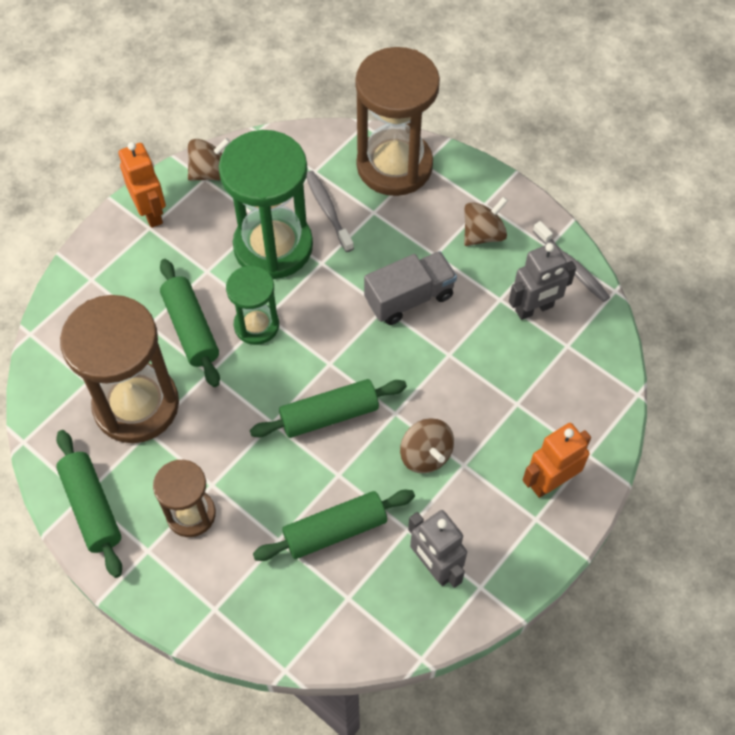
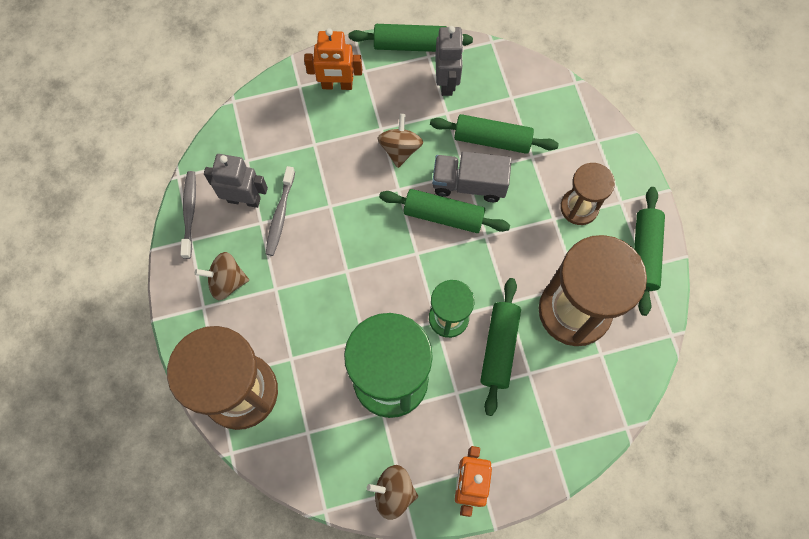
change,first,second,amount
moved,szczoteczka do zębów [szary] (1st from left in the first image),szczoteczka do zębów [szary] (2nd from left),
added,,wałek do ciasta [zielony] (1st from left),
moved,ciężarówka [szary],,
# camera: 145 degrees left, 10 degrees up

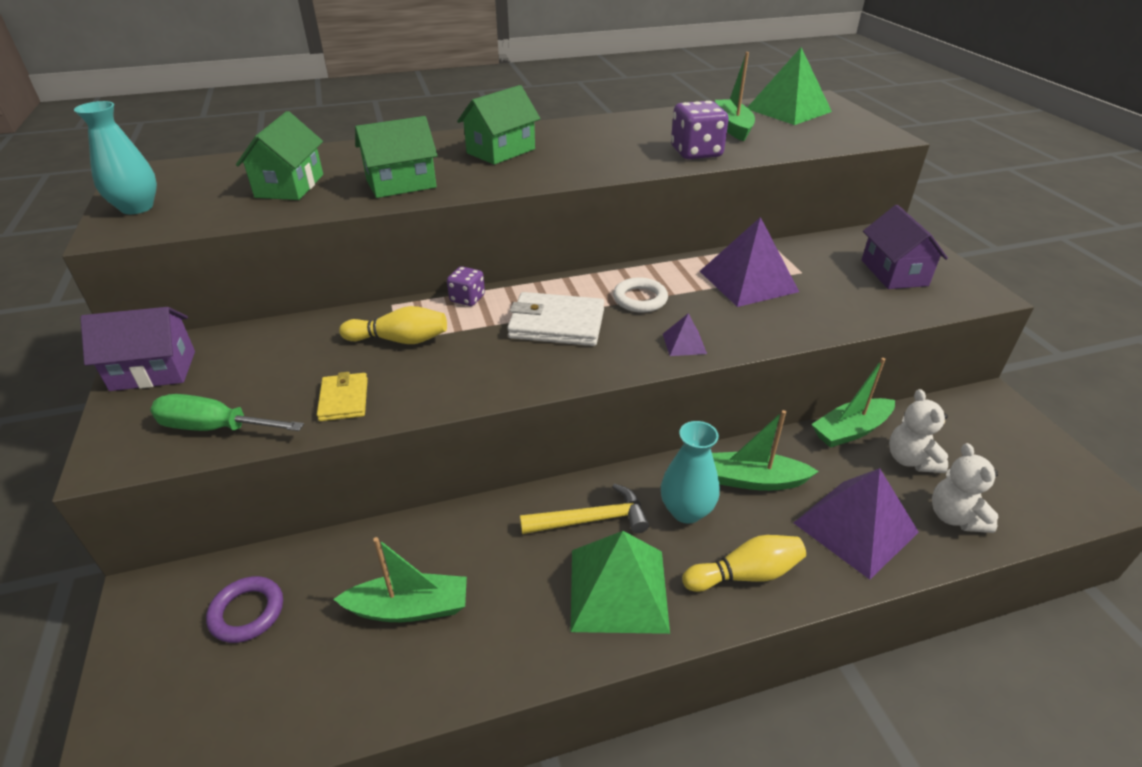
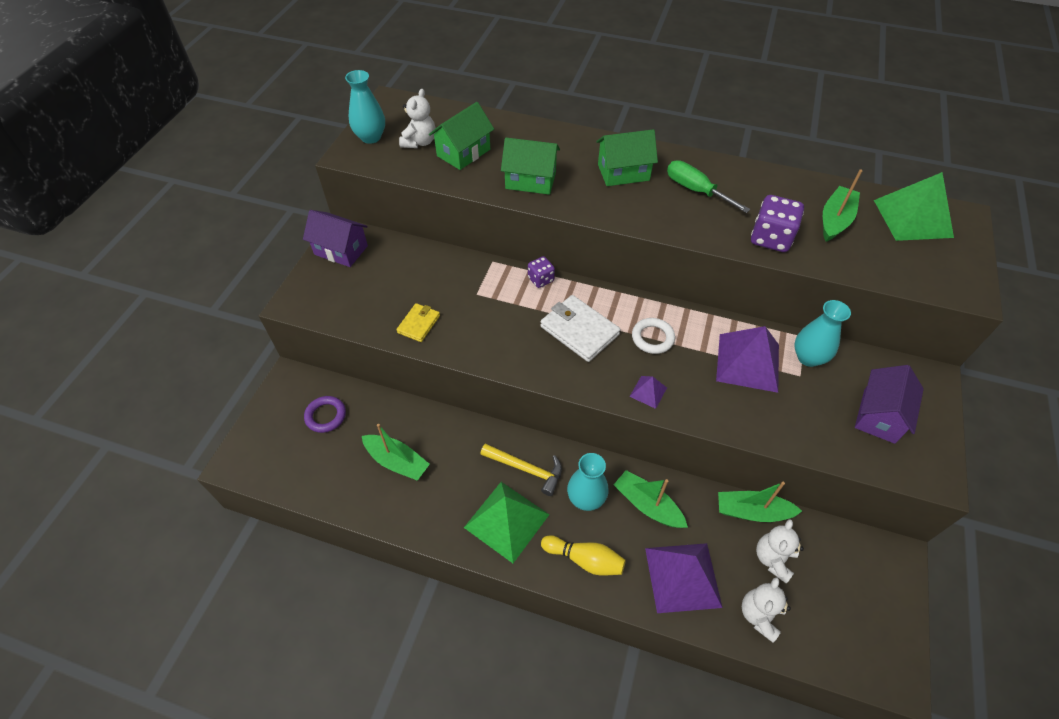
change,first,second,amount
added,,miś [biały] (1st from left),
moved,śrubokręt [zielony],,
added,,wazon [turkusowy] (3rd from left),
removed,kręgiel [żółty] (1st from left),,
# camera: 35 degrees right, 15 degrees up

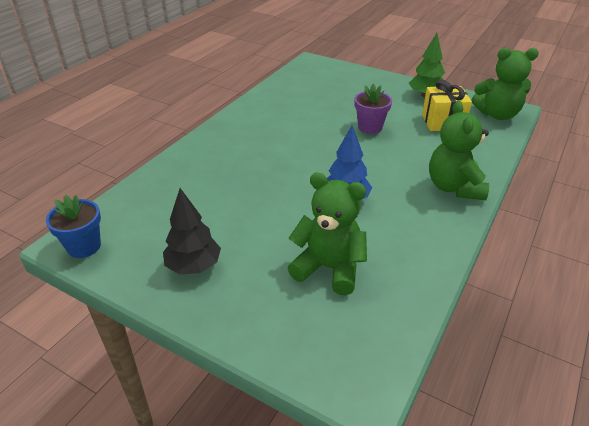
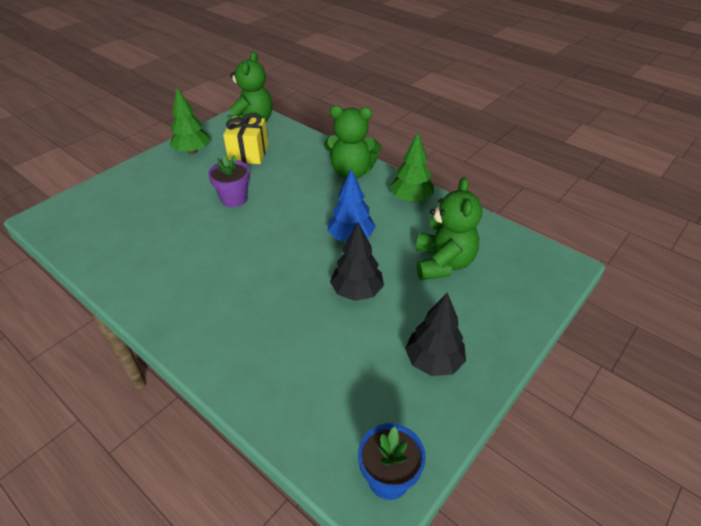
change,first,second,amount
added,,drzewko [czarny] (1st from left),
added,,drzewko [zielony] (2nd from left),
turned,miś [zielony] (1st from left in the first image),miś [zielony] (3rd from left),150 degrees clockwise
# camera: 80 degrees left, 5 degrees up

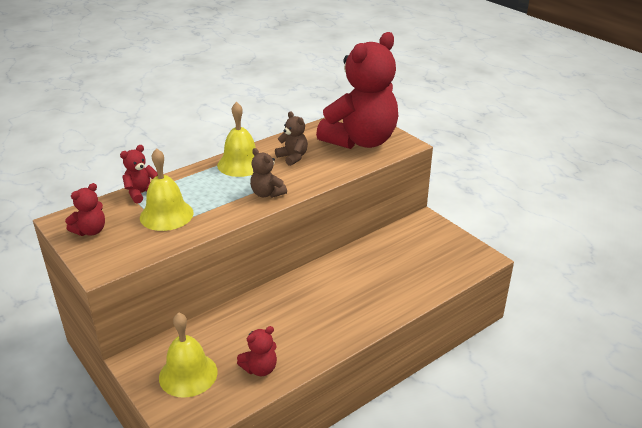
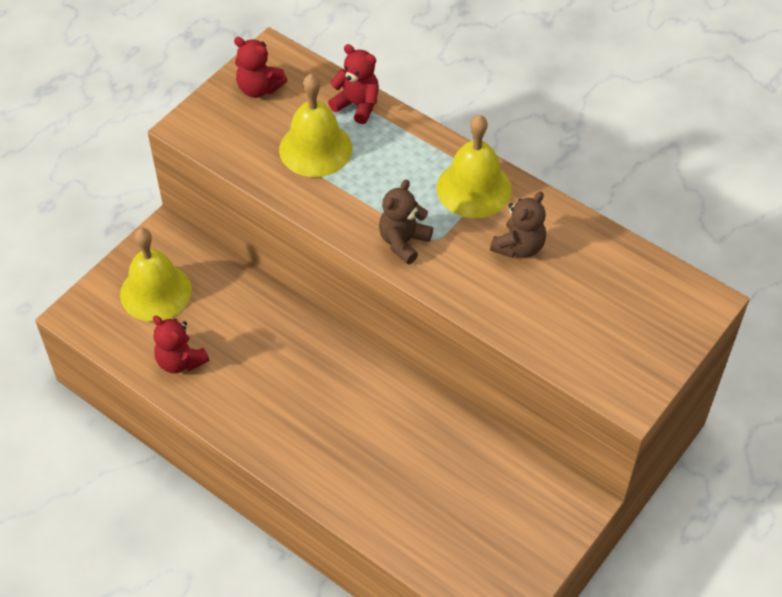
change,first,second,amount
removed,miś [czerwony] (4th from left),,
# camera: 75 degrees right, 20 degrees up

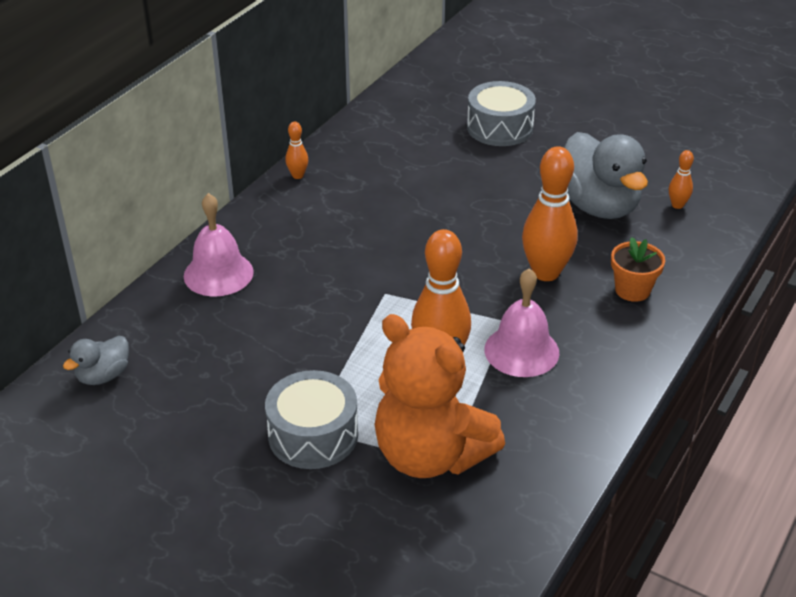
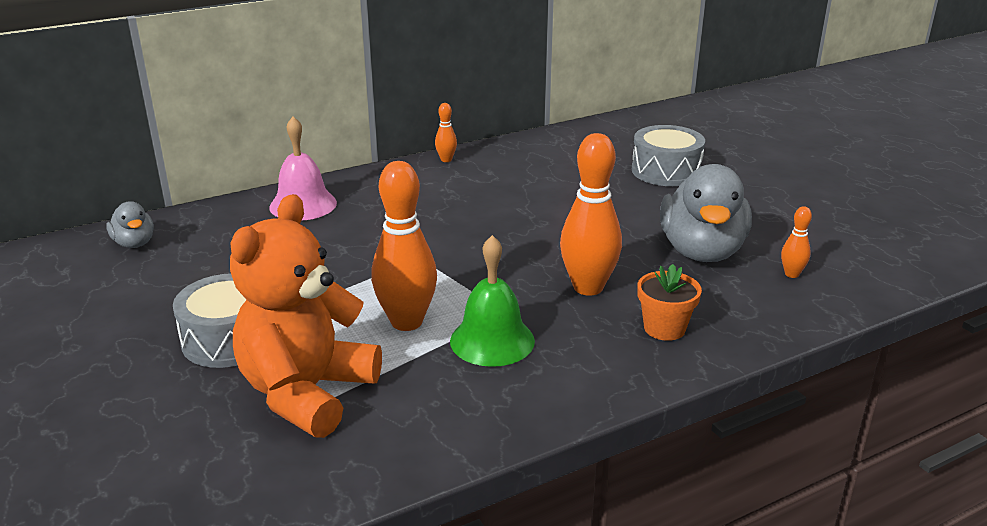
change,first,second,amount
turned,kaczka [szary] (1st from left),,105 degrees counterclockwise
turned,miś [pomarańczowy],,45 degrees clockwise
recoloured,dzwonek [różowy] (2nd from left),dzwonek [zielony],
# camera: 30 degrees right, 10 degrees down

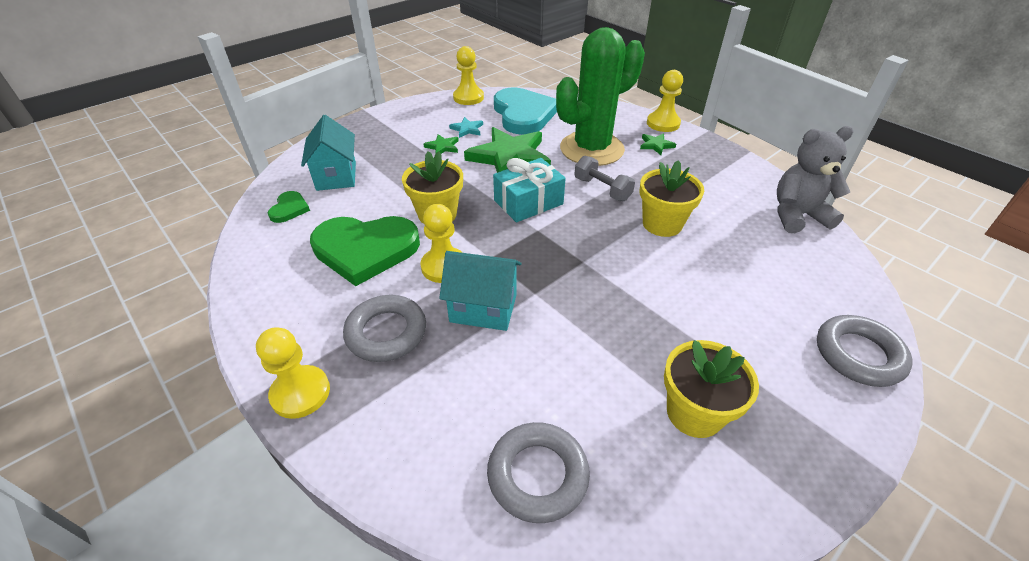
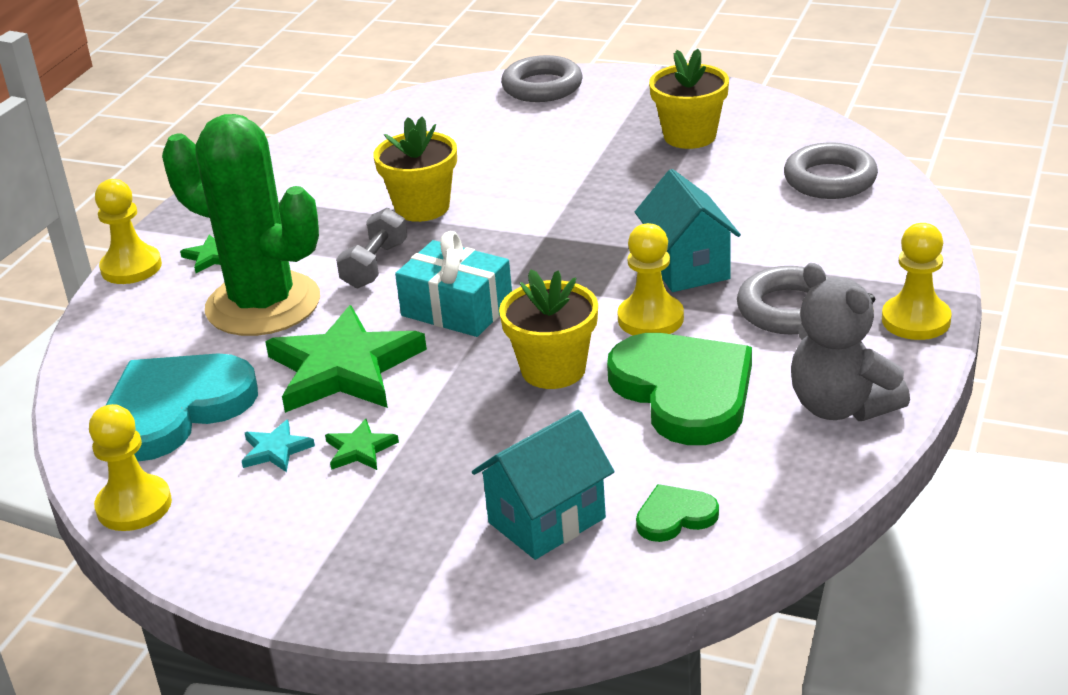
change,first,second,amount
moved,miś [szary],,
# camera: 115 degrees left, 10 degrees down

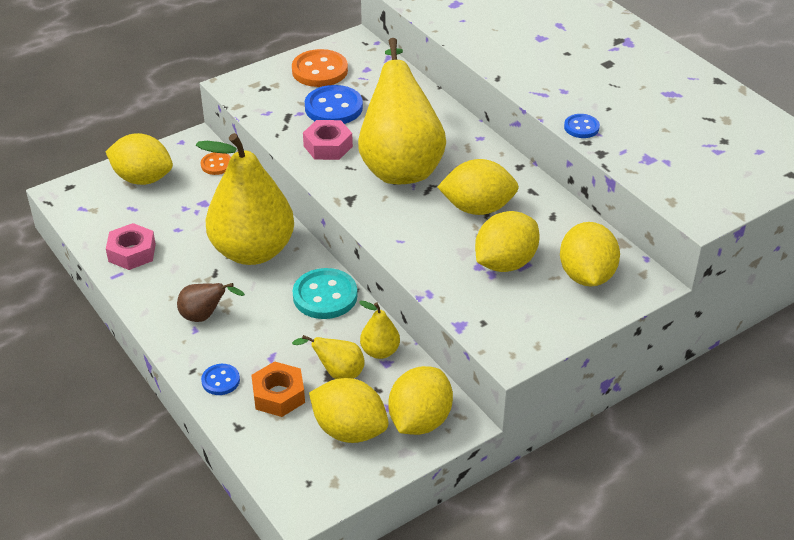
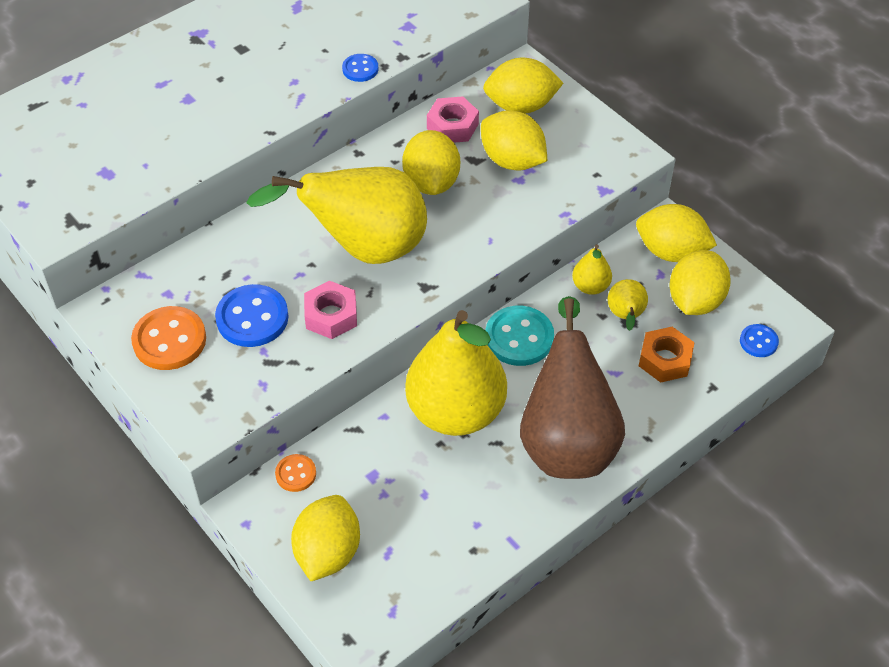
change,first,second,amount
moved,nakrętka [różowy] (1st from left in the first image),nakrętka [różowy] (2nd from left),
resized,gruszka [brązowy],,x2.37
moved,guzik [niebieski] (1st from left in the first image),guzik [niebieski] (3rd from left),
# camera: 95 degrees left, 10 degrees up

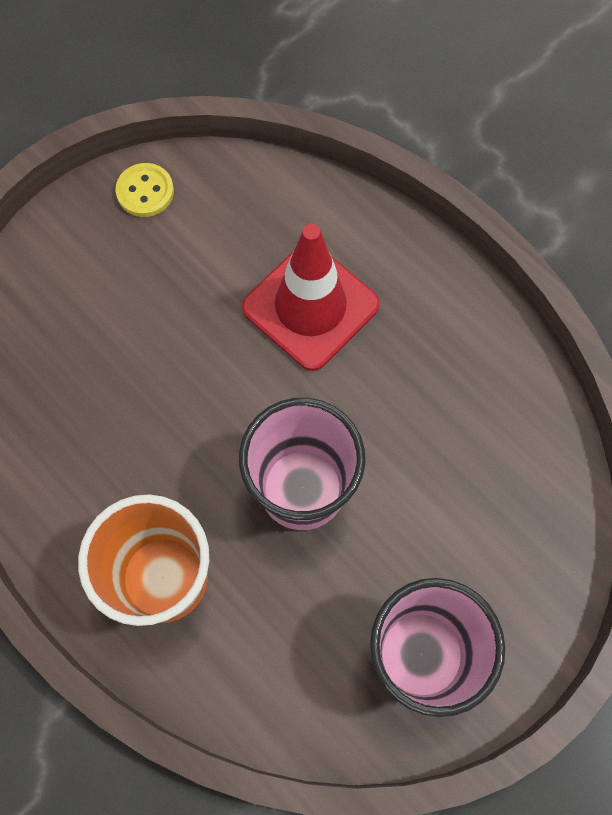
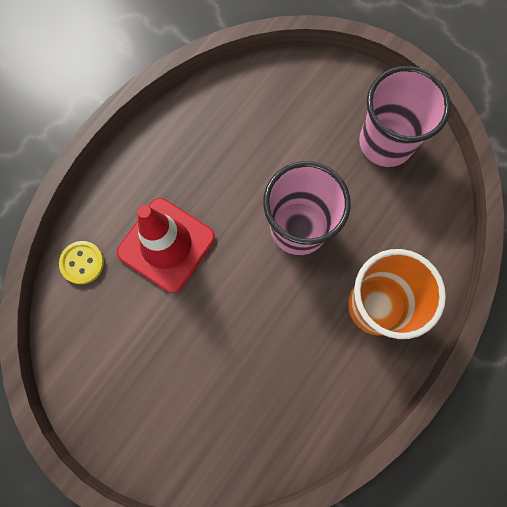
change,first,second,amount
moved,guzik [żółty],,
# camera: 100 degrees left, 5 degrees up

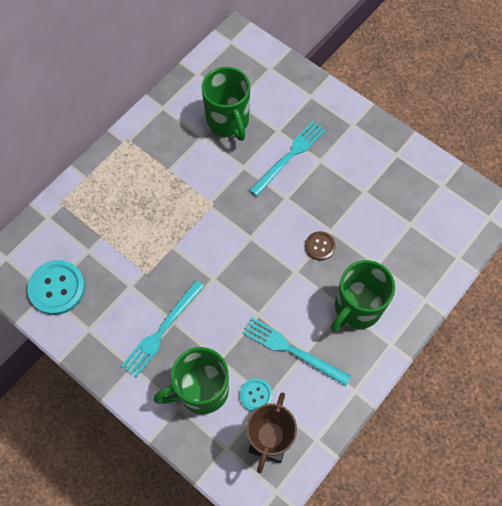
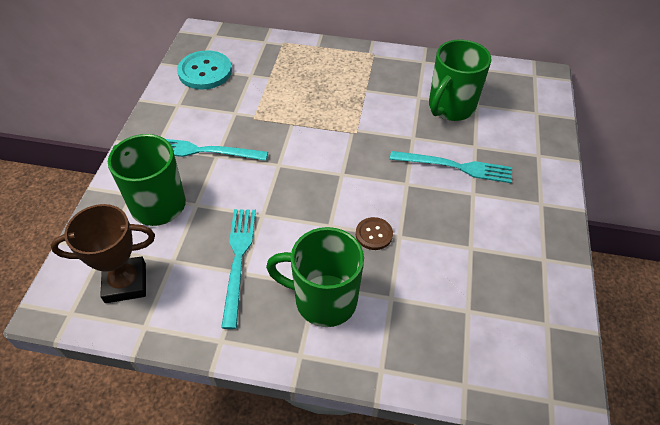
change,first,second,amount
removed,guzik [turkusowy] (2nd from left),,
# camera: 60 degrees right, 15 degrees down

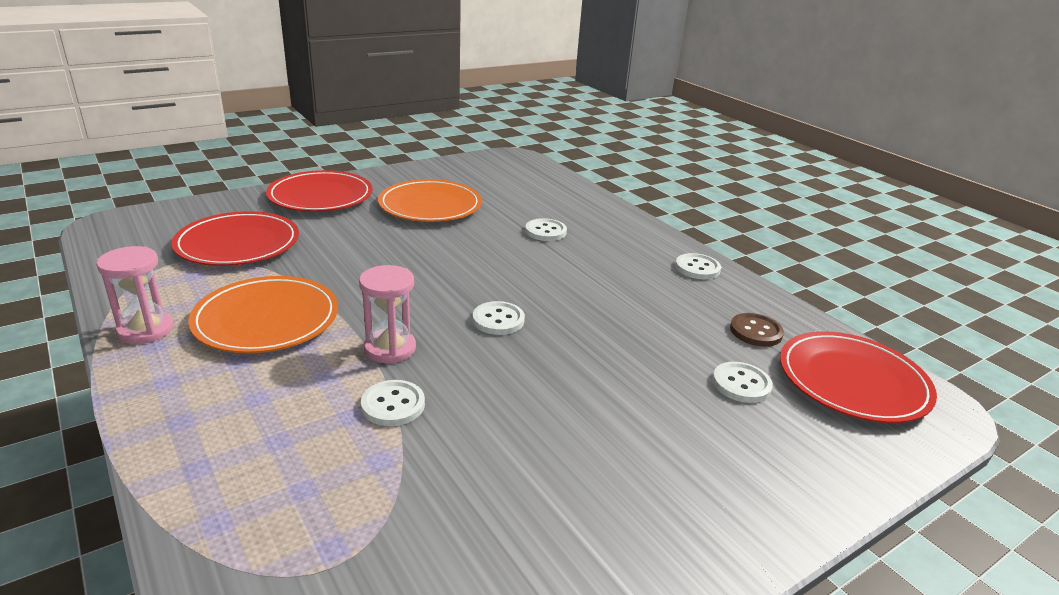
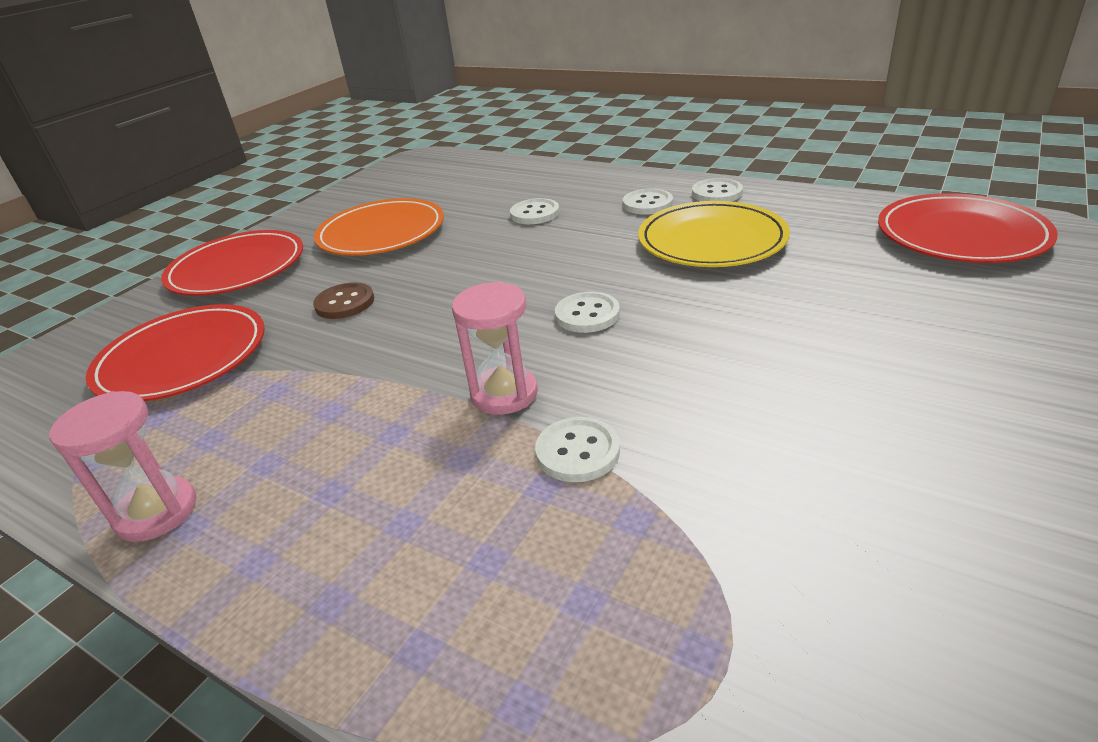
change,first,second,amount
moved,guzik [brązowy],,
moved,guzik [biały] (5th from left in the first image),guzik [biały] (4th from left),
added,,talerz [żółty],
removed,talerz [pomarańczowy] (1st from left),,
# camera: 20 degrees left, 5 degrees up

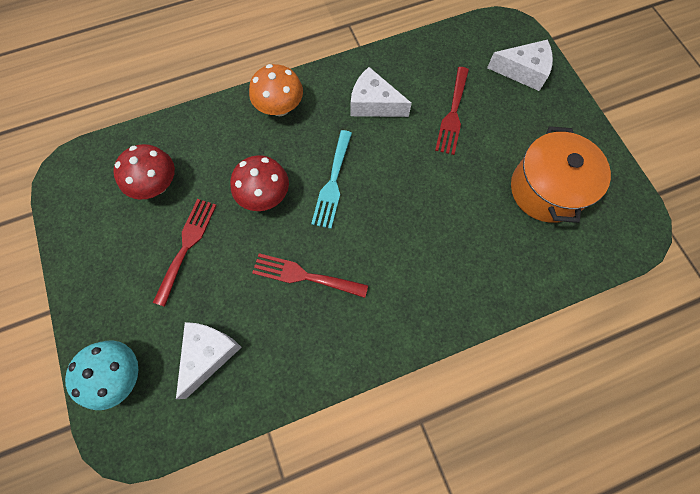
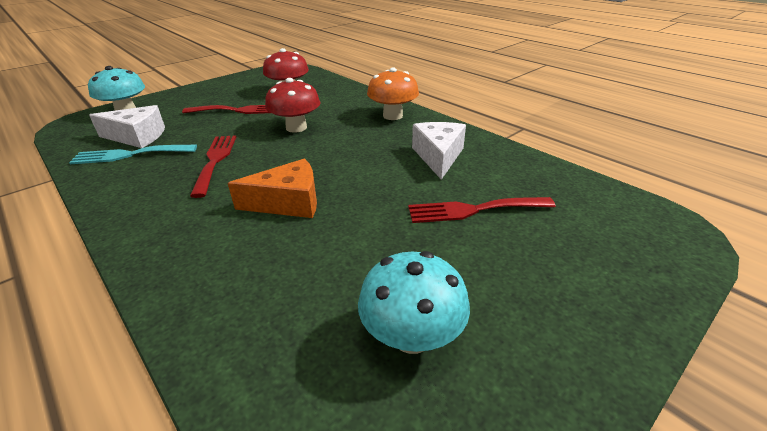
change,first,second,amount
moved,widelec [turkusowy],,
added,,ser [pomarańczowy],
replaced,garnek [pomarańczowy],grzyb [turkusowy] (2nd from left),
removed,ser [biały] (3rd from left),,
# camera: 70 degrees right, 35 degrees down

